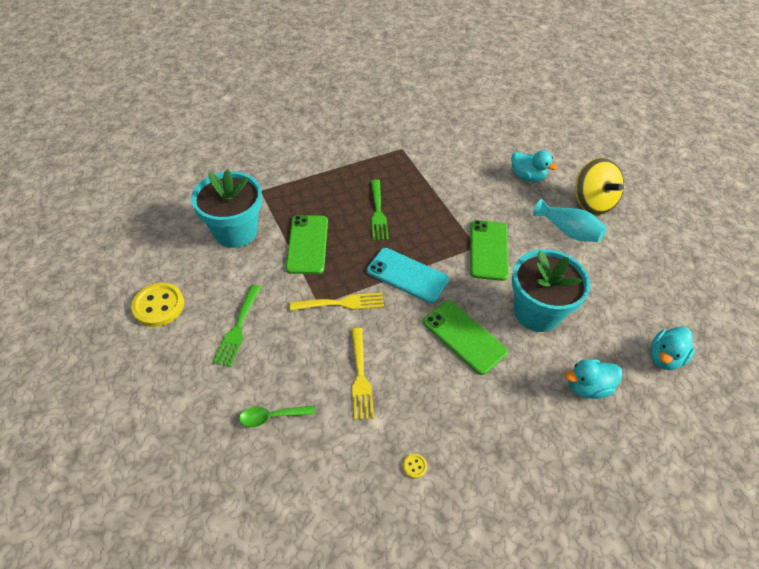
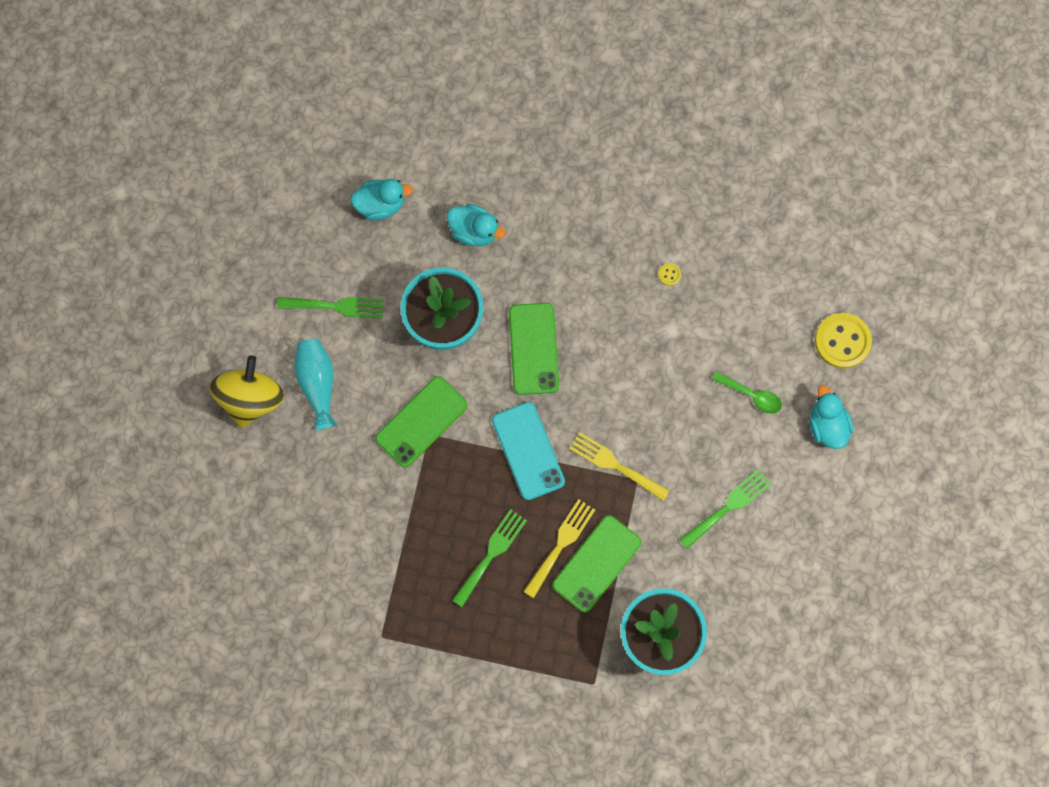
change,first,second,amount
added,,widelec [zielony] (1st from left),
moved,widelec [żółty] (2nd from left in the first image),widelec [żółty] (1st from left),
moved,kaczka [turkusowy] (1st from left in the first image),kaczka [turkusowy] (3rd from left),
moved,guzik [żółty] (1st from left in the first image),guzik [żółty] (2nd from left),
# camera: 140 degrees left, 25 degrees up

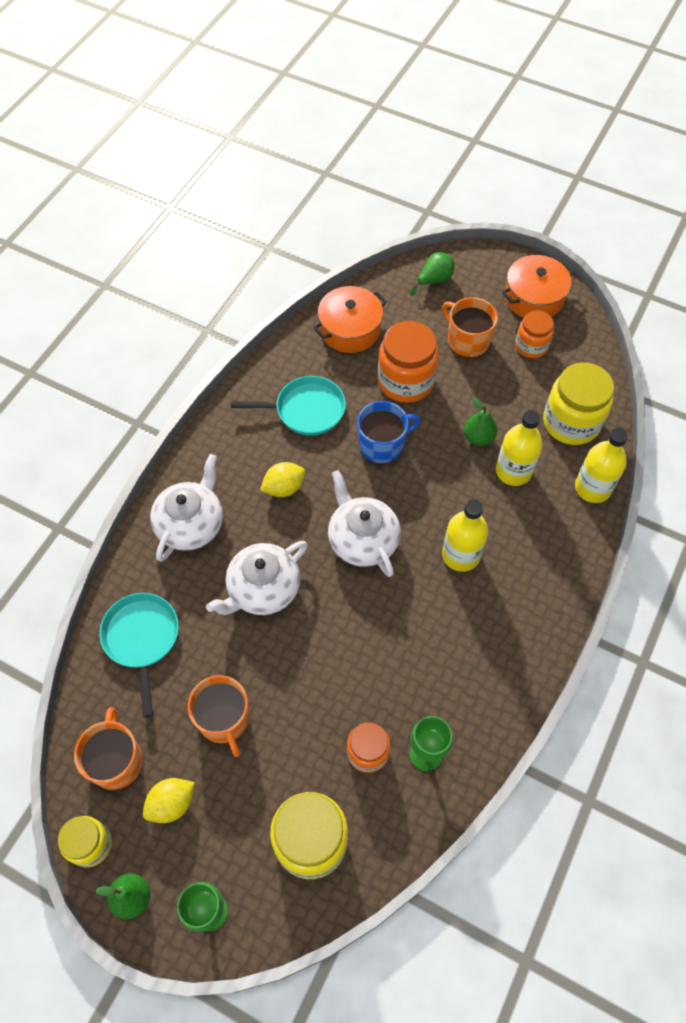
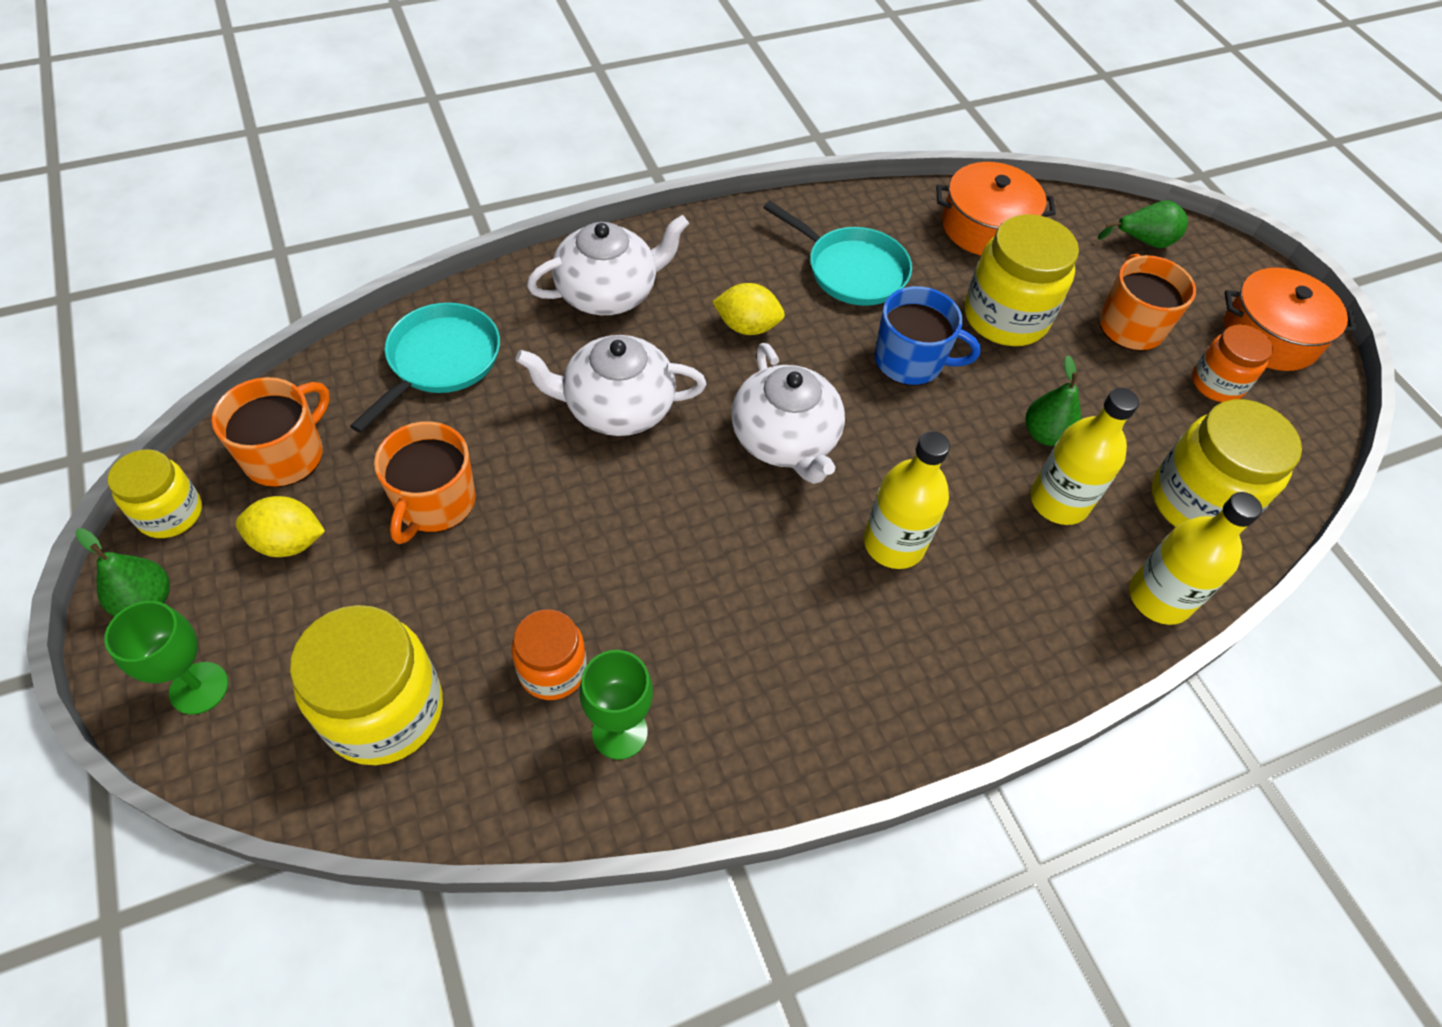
change,first,second,amount
turned,imbryk [biały] (3rd from left),,150 degrees clockwise
recoloured,słoik [pomarańczowy] (2nd from left),słoik [żółty] (3rd from left),
# camera: 35 degrees right, 5 degrees down

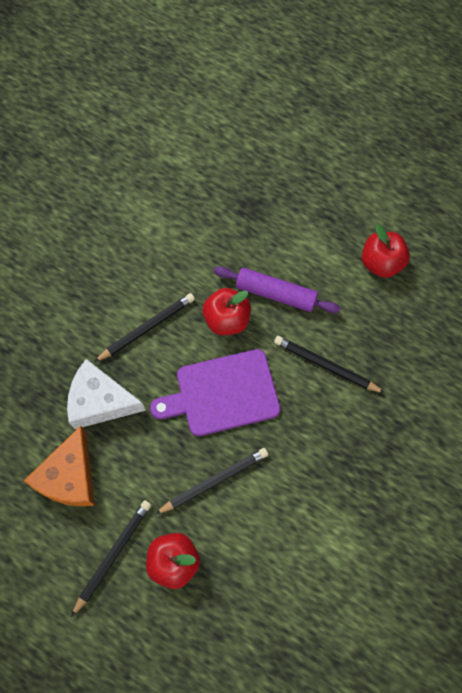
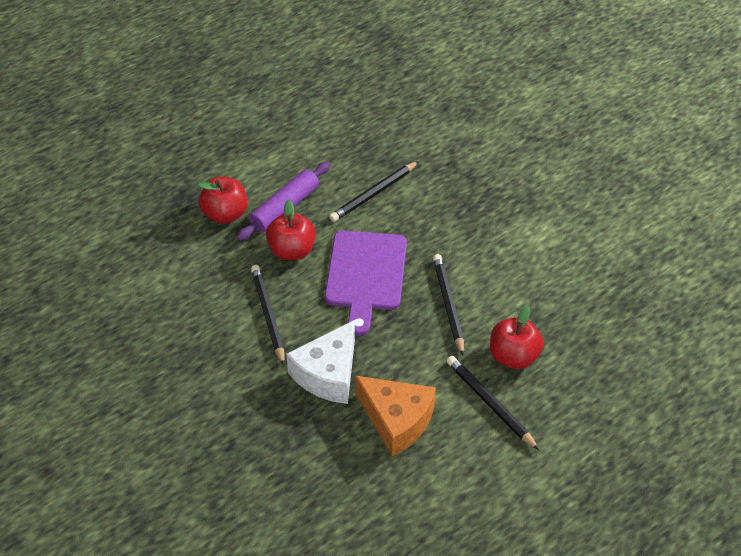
change,first,second,amount
moved,jabłko [czerwony] (3rd from left in the first image),jabłko [czerwony] (1st from left),
# camera: 70 degrees left, 20 degrees down

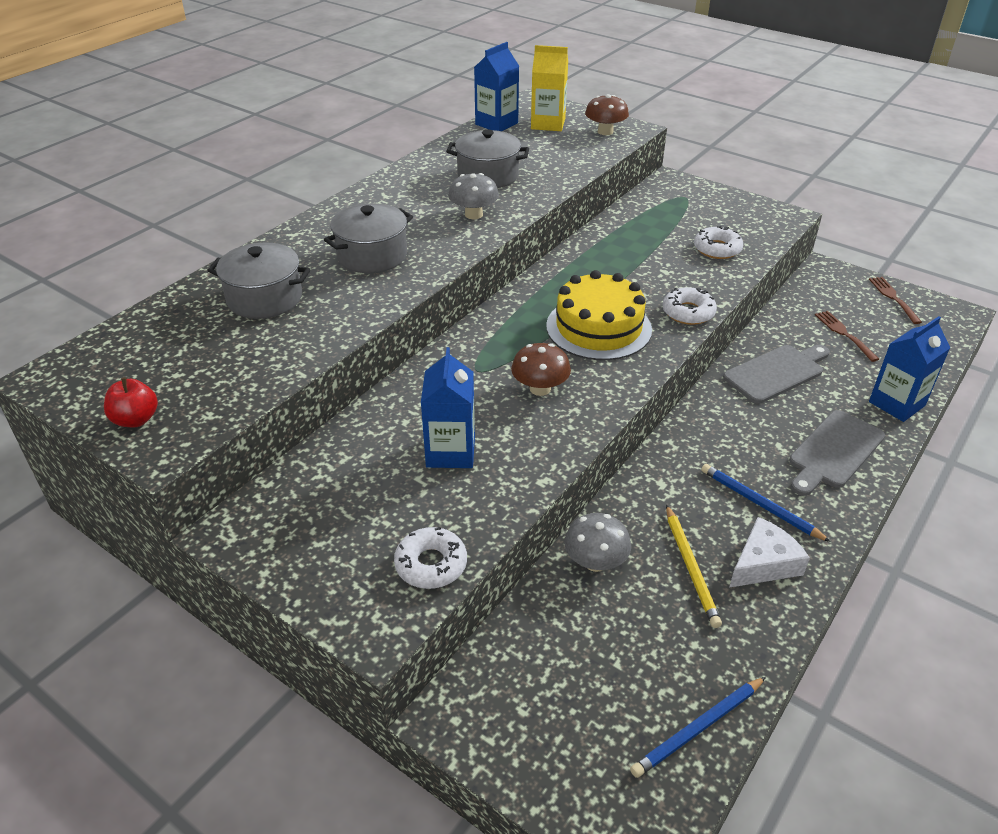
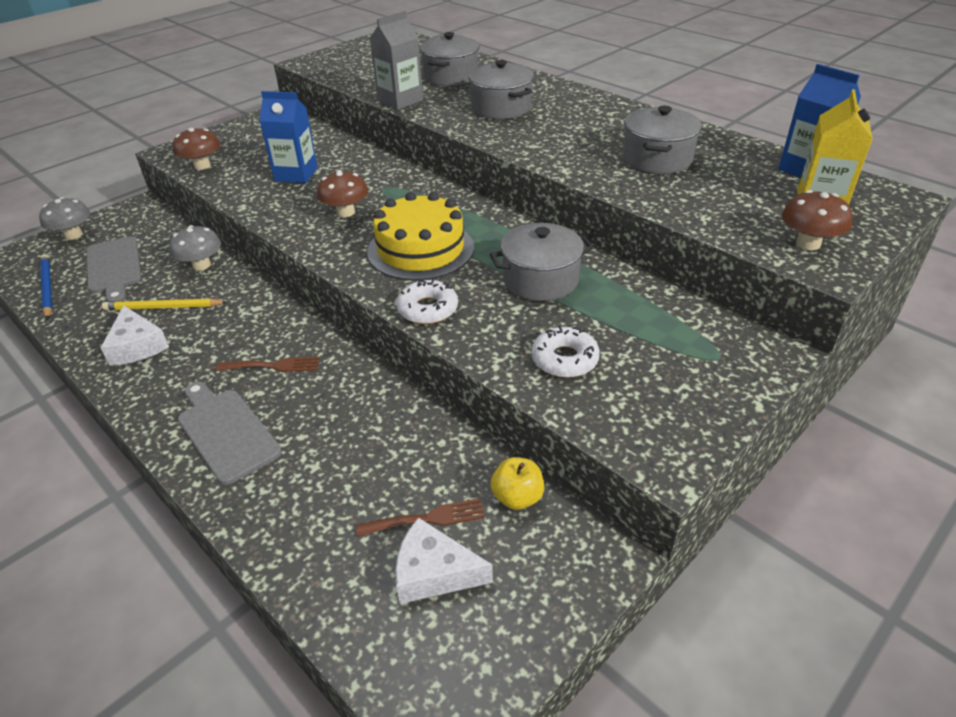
change,first,second,amount
moved,grzyb [szary] (1st from left),,
moved,deska do krojenia [szary] (1st from left),,
replaced,donut [biały] (1st from left),grzyb [brązowy] (1st from left),
moved,widelec [brązowy] (2nd from left in the first image),widelec [brązowy] (1st from left),
added,,karton mleka [szary],
added,,ser [biały] (2nd from left),
added,,garnek [szary] (3rd from left),
added,,jabłko [żółty],
removed,jabłko [czerwony],,
removed,ołówek [niebieski] (2nd from left),,
removed,karton mleka [niebieski] (3rd from left),,
# camera: 100 degrees right, 0 degrees up

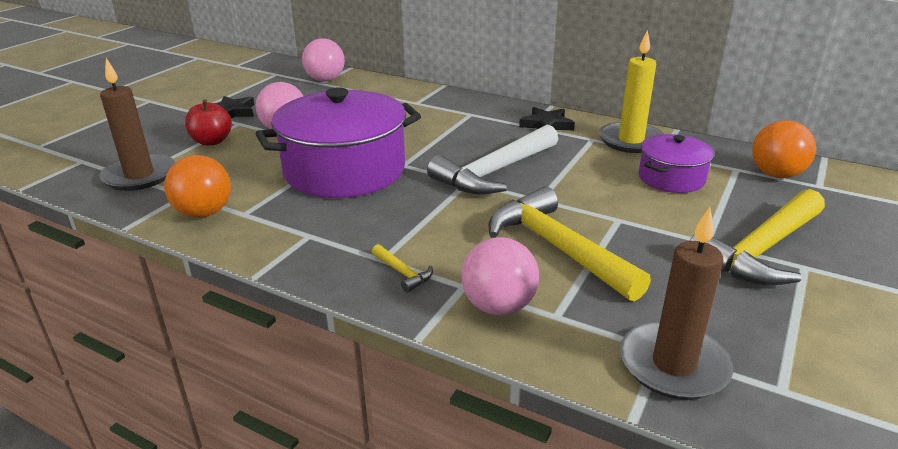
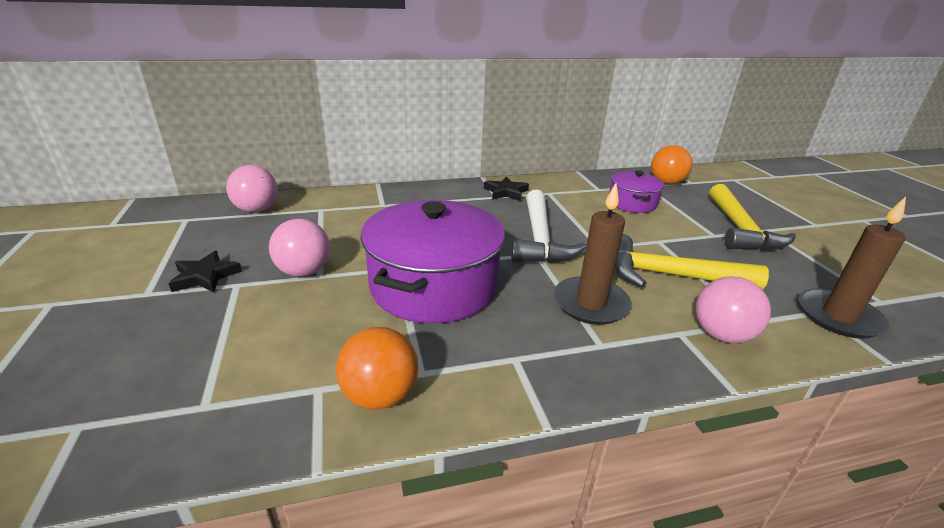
change,first,second,amount
moved,świeca [brązowy] (1st from left),,
removed,jabłko [czerwony],,
removed,młotek [żółty] (1st from left),,
removed,świeca [żółty],,
# camera: 45 degrees left, 0 degrees up

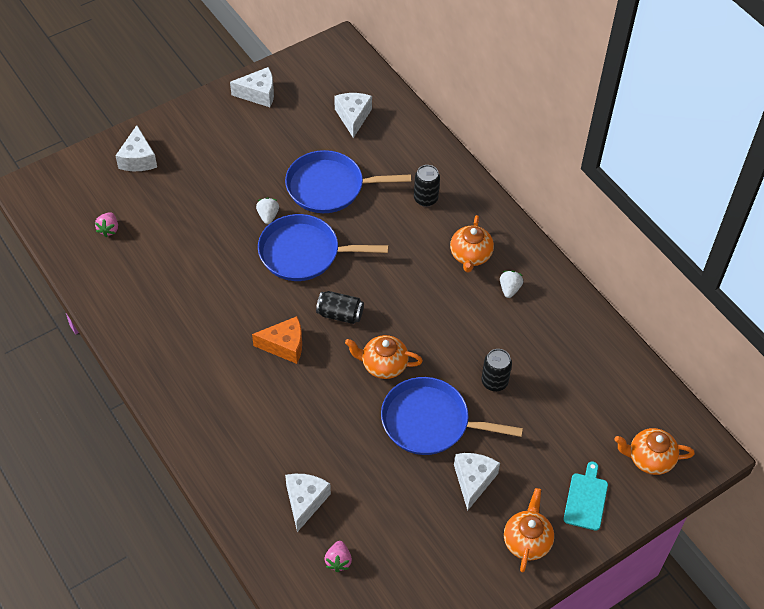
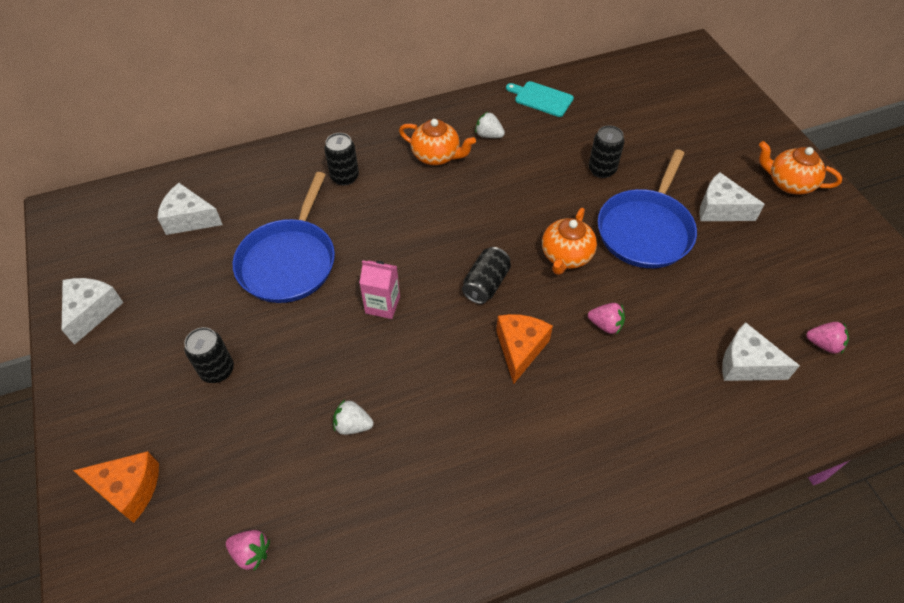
change,first,second,amount
recoloured,ser [biały] (1st from left),ser [pomarańczowy] (1st from left),
added,,puszka [czarny] (1st from left),
moved,truskawka [biały] (1st from left),,
replaced,patelnia [niebieski] (1st from left),karton mleka [różowy],
moved,deska do krojenia [turkusowy],,
added,,truskawka [różowy] (2nd from left),
removed,imbryk [pomarańczowy] (4th from left),,
# camera: 75 degrees left, 0 degrees up

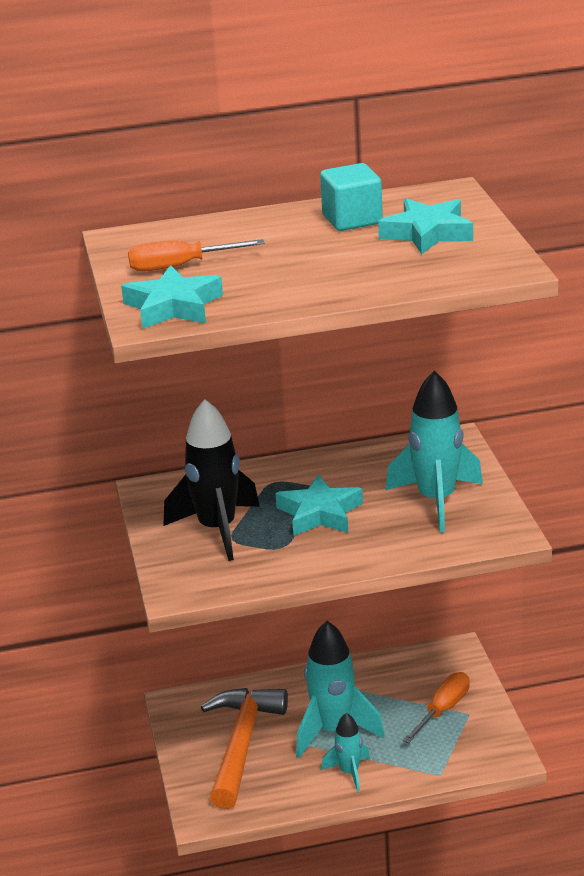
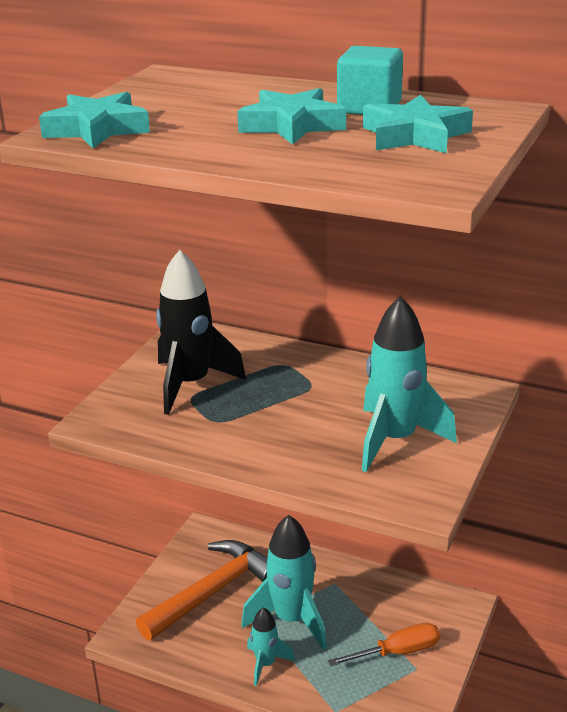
change,first,second,amount
moved,gwiazda [turkusowy] (2nd from left),,
removed,śrubokręt [pomarańczowy] (1st from left),,
# camera: 35 degrees right, 0 degrees up

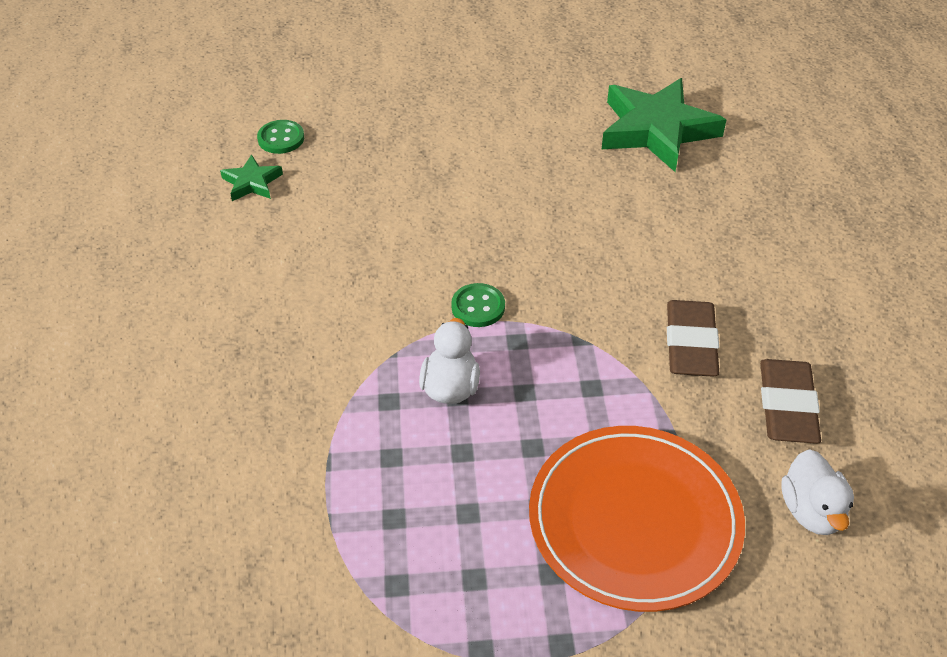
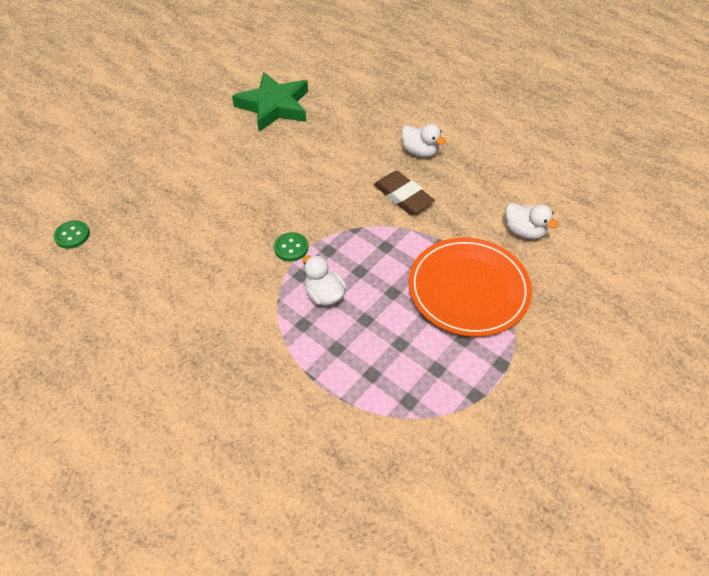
change,first,second,amount
added,,kaczka [biały] (2nd from left),
removed,gwiazda [zielony] (1st from left),,
removed,gumka do mazania [brązowy] (2nd from left),,
# camera: 45 degrees left, 5 degrees up

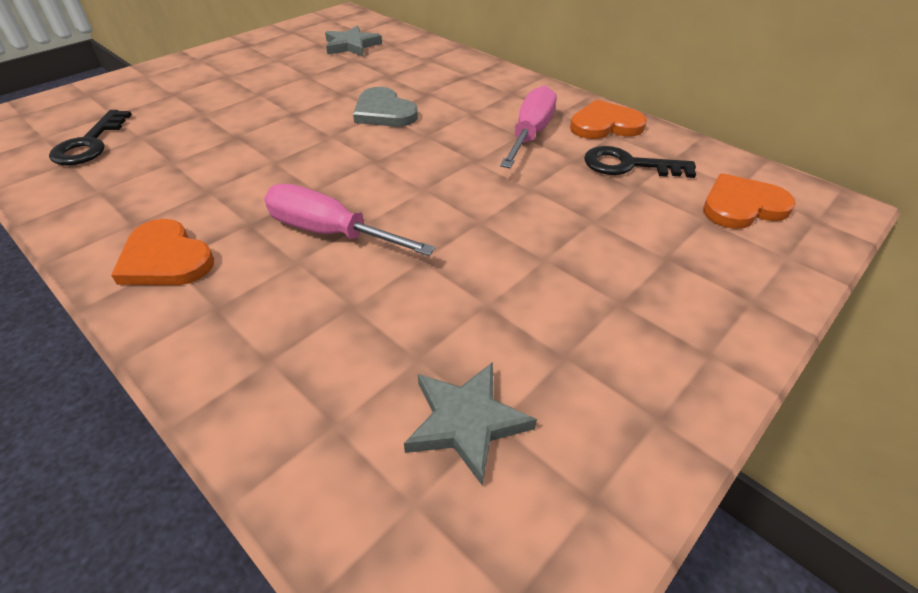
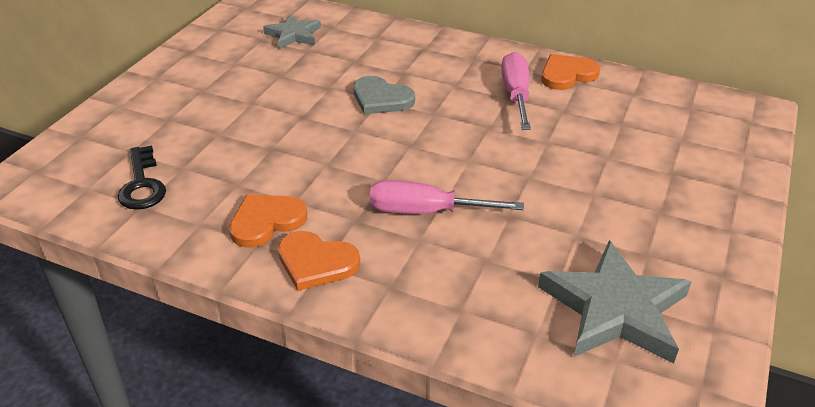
change,first,second,amount
moved,serce [pomarańczowy] (3rd from left in the first image),serce [pomarańczowy] (1st from left),
resized,gwiazda [szary] (2nd from left),,x1.72
removed,klucz [czarny] (2nd from left),,
# camera: 20 degrees left, 5 degrees down

